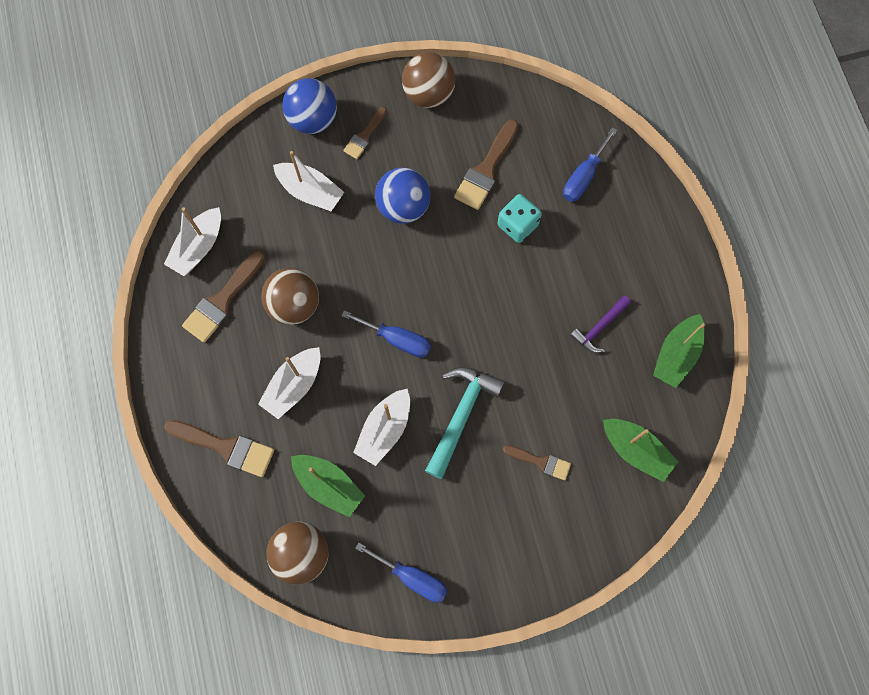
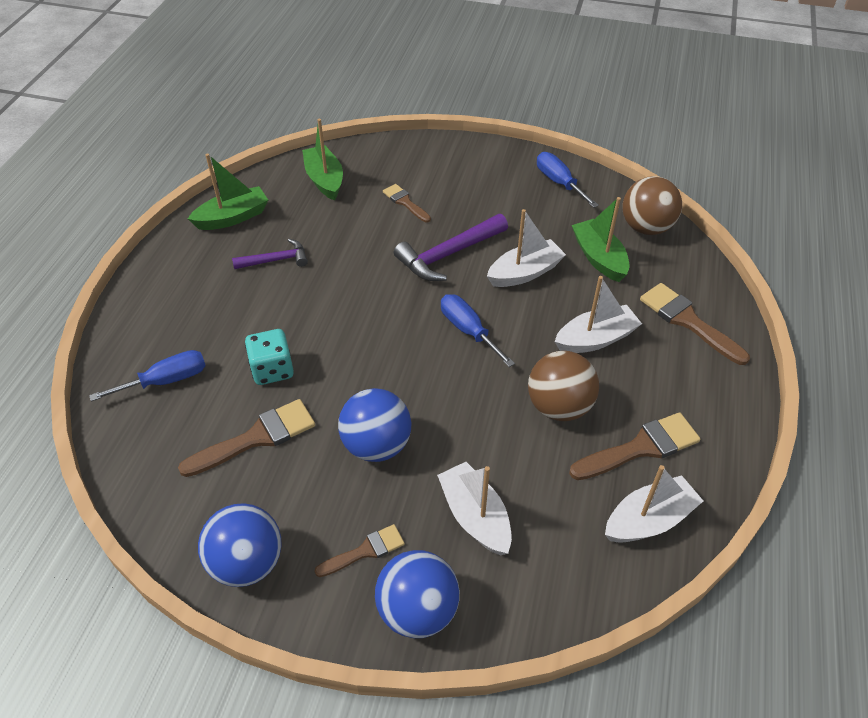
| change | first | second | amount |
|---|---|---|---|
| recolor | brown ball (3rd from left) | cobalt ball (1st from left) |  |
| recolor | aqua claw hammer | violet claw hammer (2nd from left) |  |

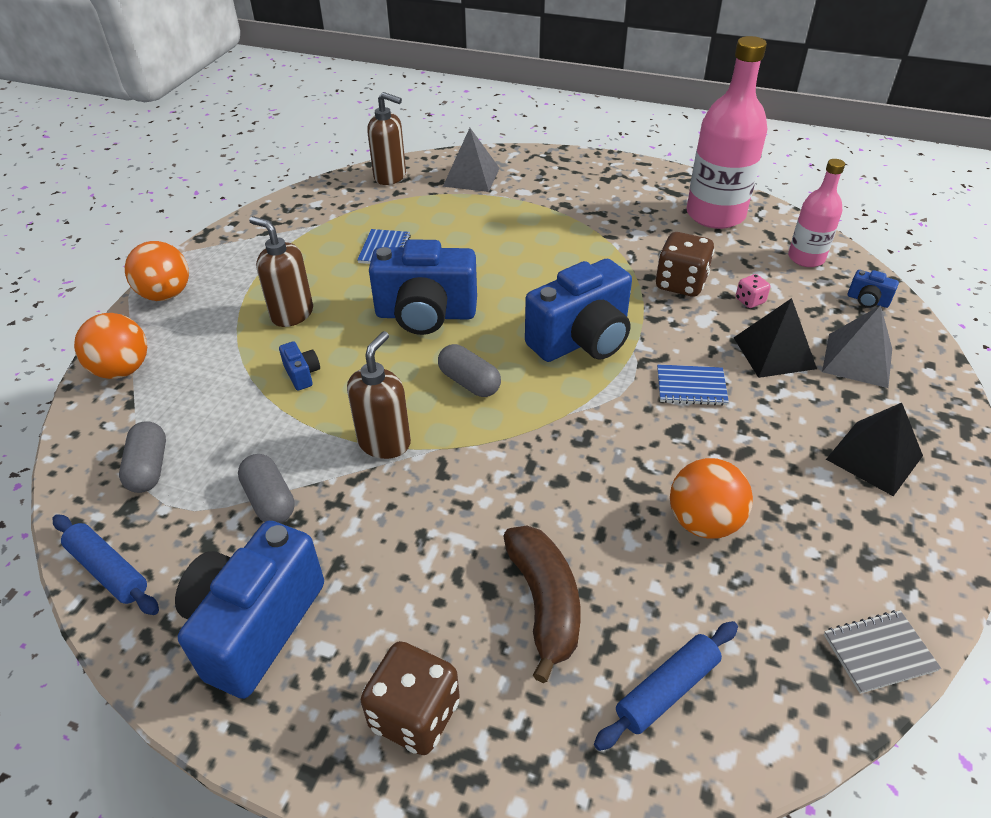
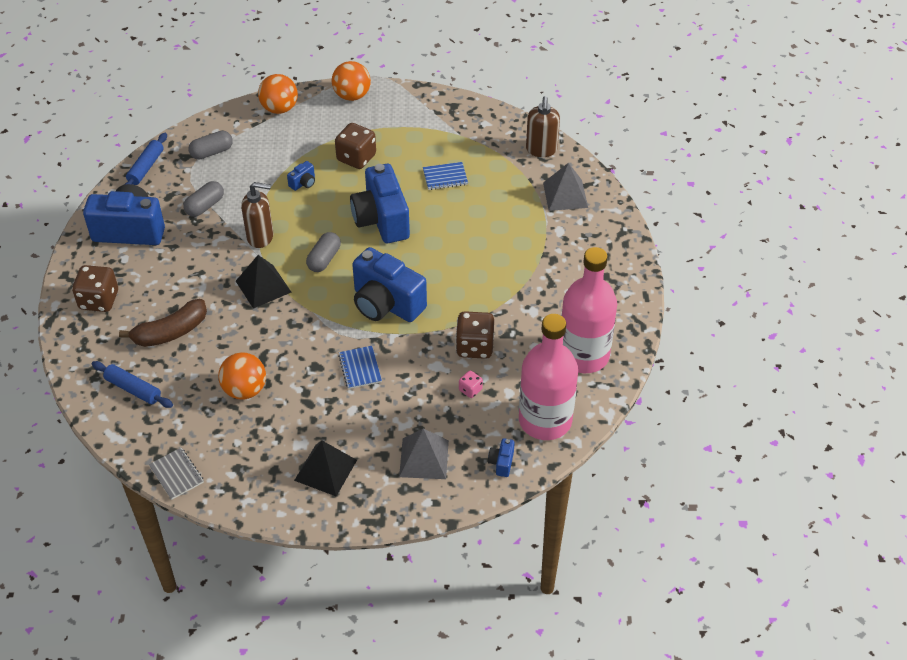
| change | first | second | amount |
|---|---|---|---|
| move | jet-black pyramid (1st from left) |  |  |
| replace | brown soap pump (1st from left) | brown die (2nd from left) |  |
| resize | rose-pink bottle (2nd from left in the first image) | rose-pink bottle (1st from left) | x1.74 |

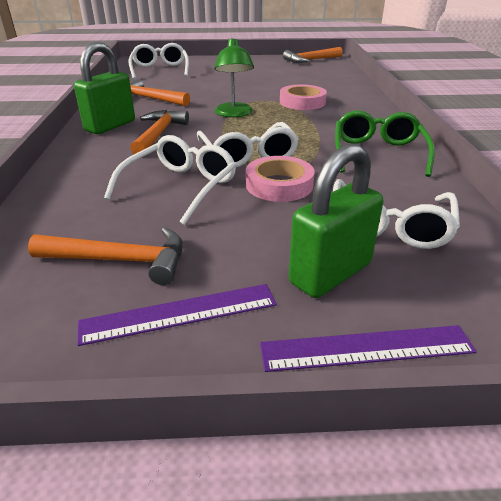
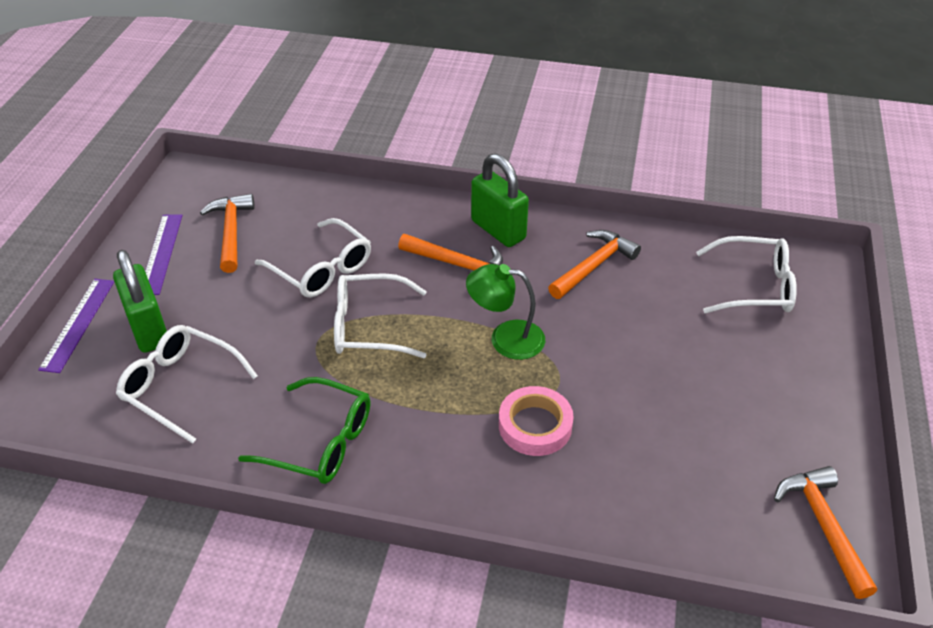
| change | first | second | amount |
|---|---|---|---|
| rotate | orange-coloured claw hammer (1st from left) |  | 150 degrees clockwise |
| delete | rose-pink sticky tape (1st from left) |  |  |

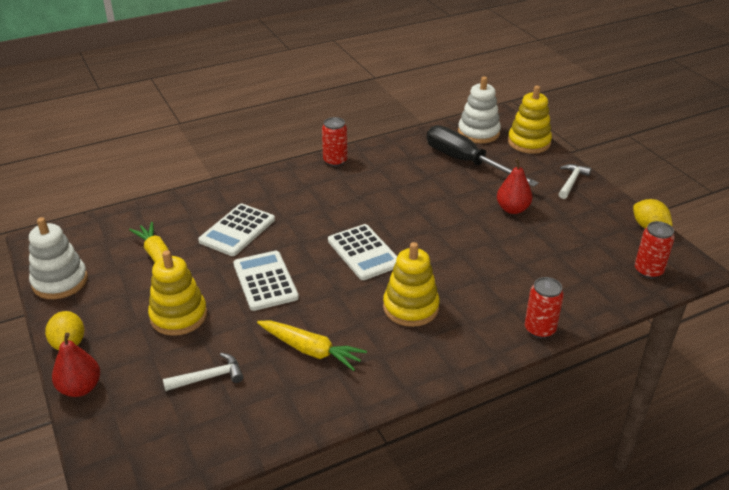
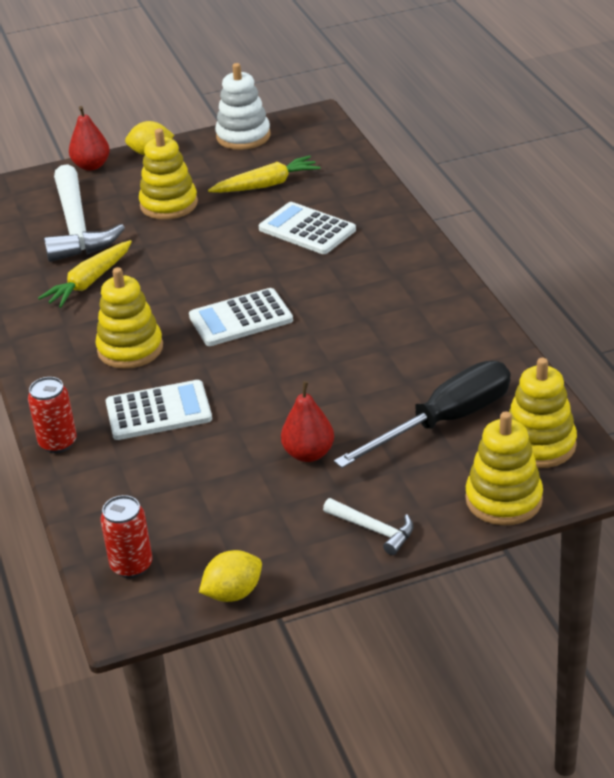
| change | first | second | amount |
|---|---|---|---|
| resize | snow-white claw hammer (1st from left) |  | x2.06 |
| move | snow-white adding machine (2nd from left in the first image) | snow-white adding machine (1st from left) |  |
| recolor | snow-white stacking rings (2nd from left) | golden stacking rings (4th from left) |  |
| delete | red tin (1st from left) |  |  |

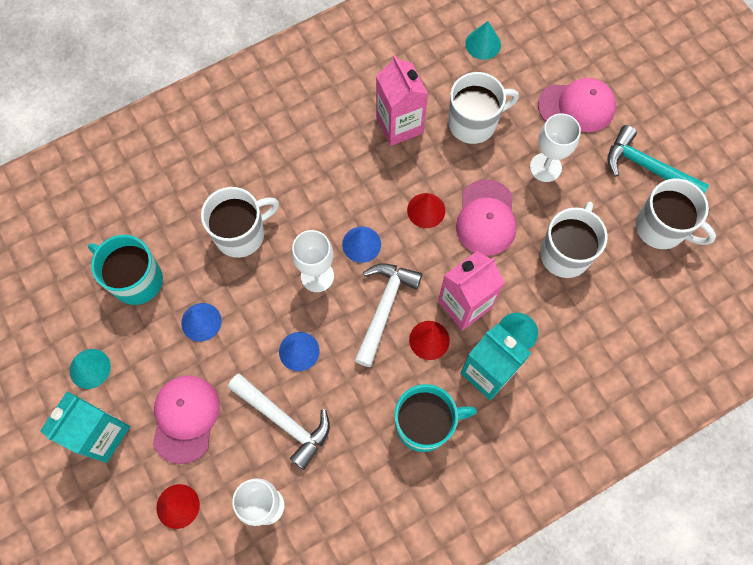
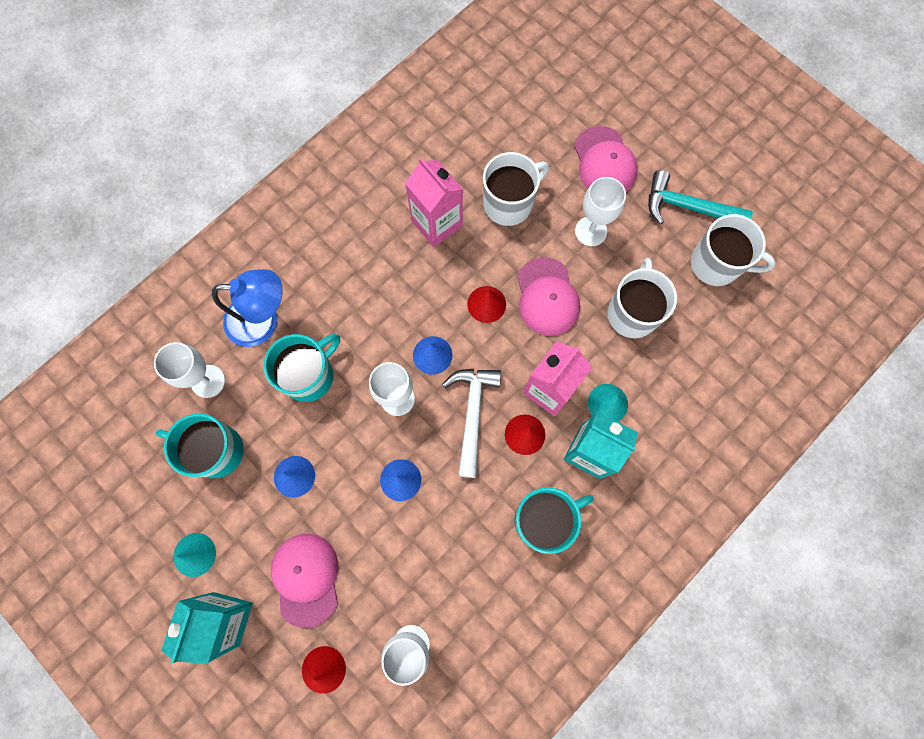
| change | first | second | amount |
|---|---|---|---|
| insert |  | snow-white wine glass (1st from left) |  |
| insert |  | cobalt reading lamp |  |
| recolor | snow-white coffee mug (1st from left) | aqua coffee mug (2nd from left) |  |
| rotate | rose-pink peaked cap (3rd from left) |  | 90 degrees clockwise |
| delete | snow-white claw hammer (1st from left) |  |  |
| delete | aqua cone shape (2nd from left) |  |  |

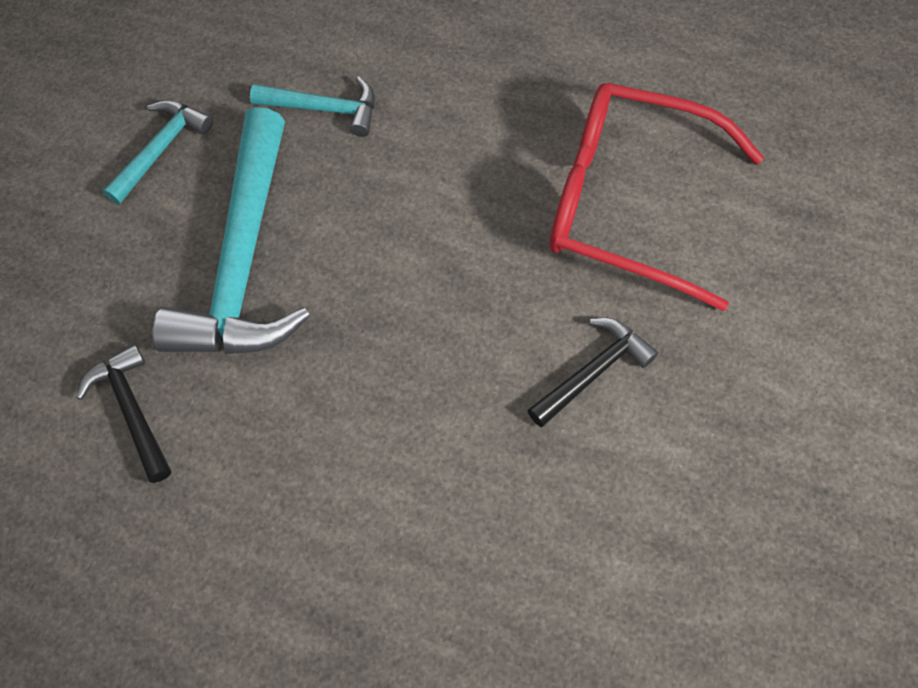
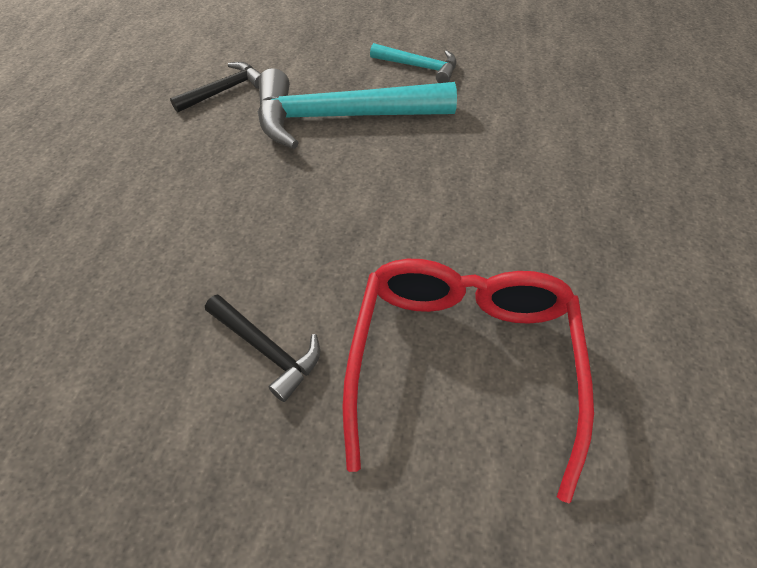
| change | first | second | amount |
|---|---|---|---|
| delete | aqua claw hammer (3rd from left) |  |  |

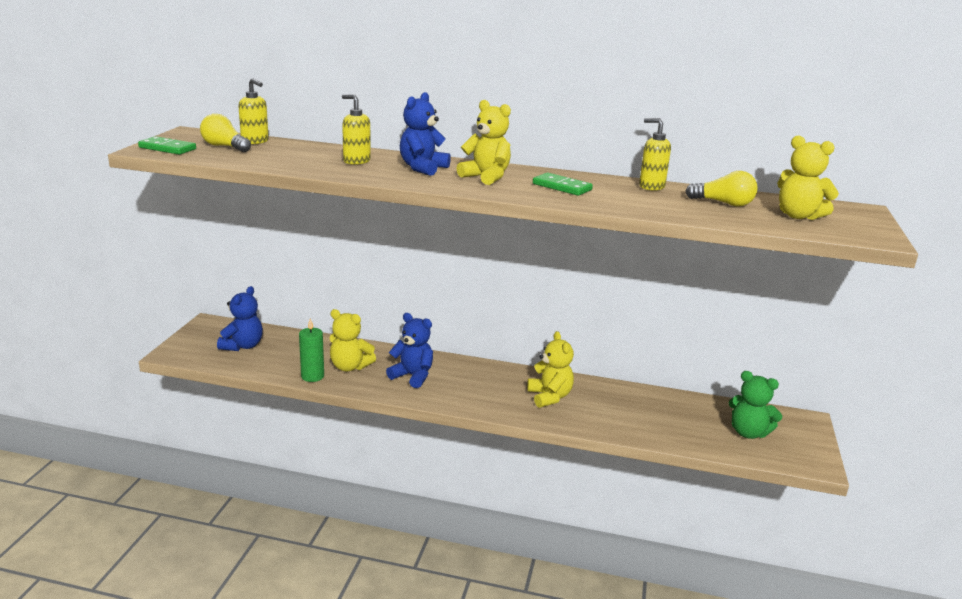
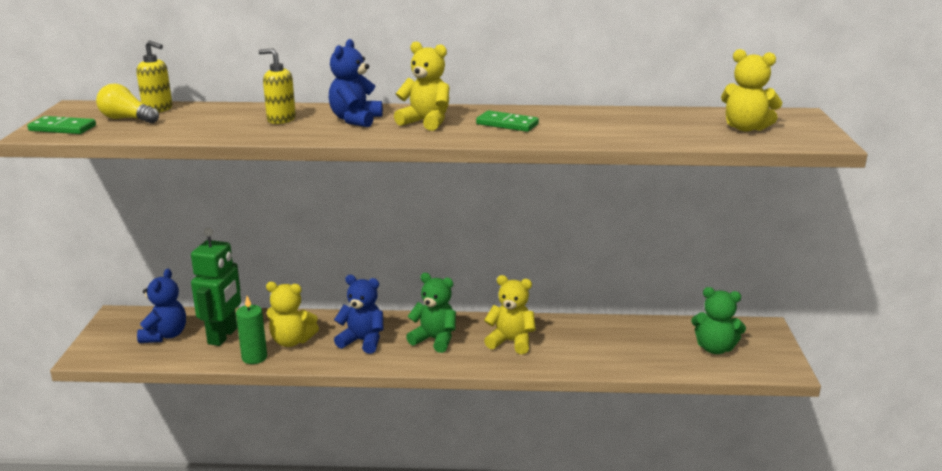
| change | first | second | amount |
|---|---|---|---|
| insert |  | leaf-green toy robot |  |
| insert |  | leaf-green stuffed bear (1st from left) |  |
| rotate | golden stuffed bear (3rd from left) |  | 45 degrees counterclockwise |
| delete | golden soap pump (3rd from left) |  |  |
| delete | golden bulb (2nd from left) |  |  |

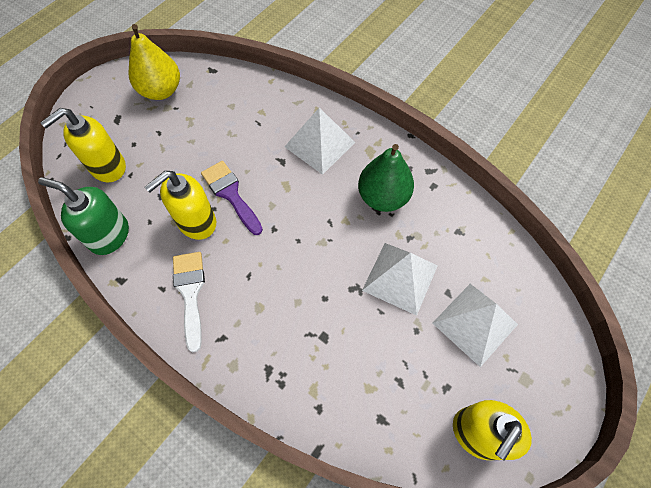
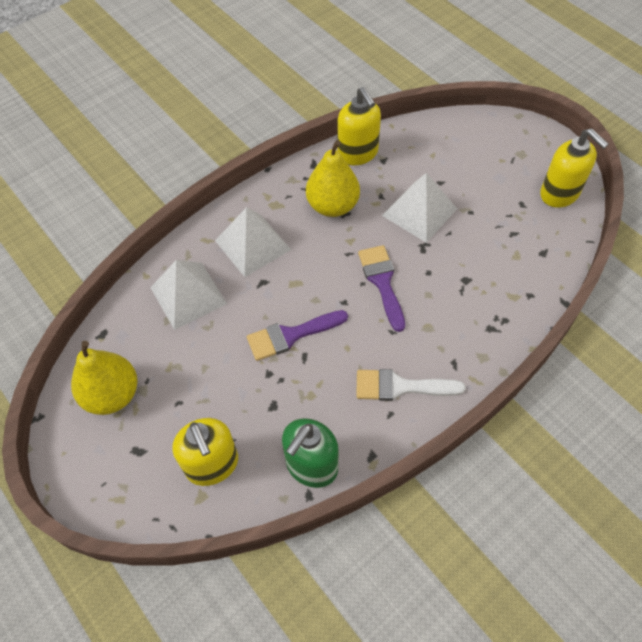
| change | first | second | amount |
|---|---|---|---|
| move | snow-white pyramid (3rd from left in the first image) | snow-white pyramid (1st from left) |  |
| recolor | leaf-green pear fruit | golden pear fruit (2nd from left) |  |
| move | golden soap pump (2nd from left) |  |  |
| insert |  | violet paintbrush (2nd from left) |  |

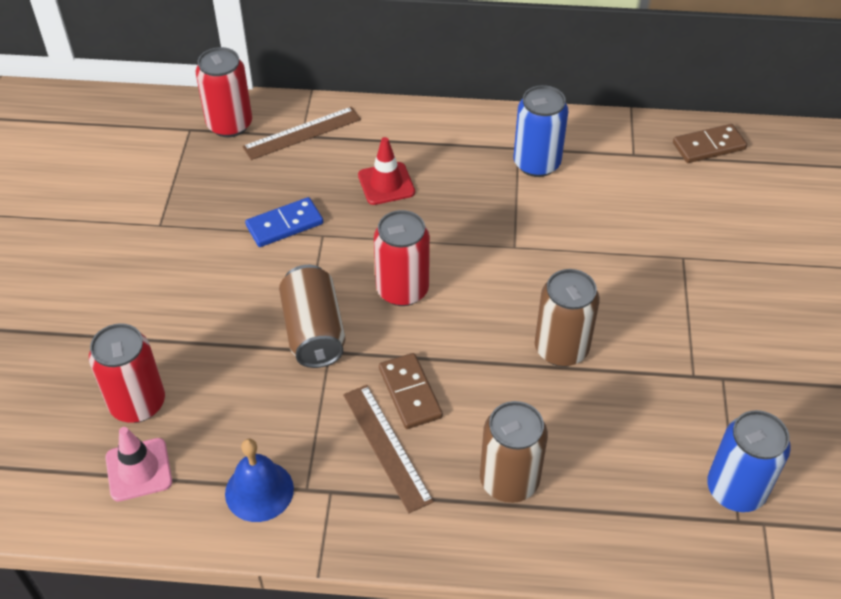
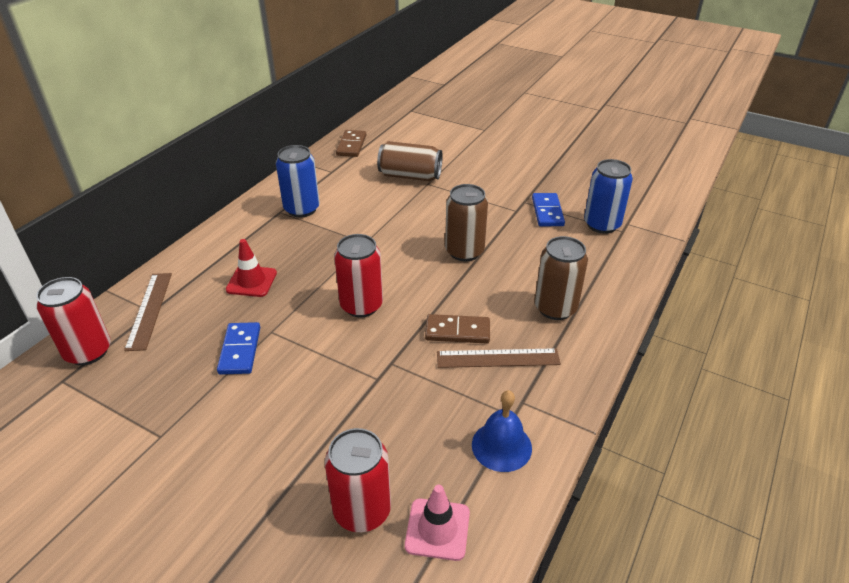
| change | first | second | amount |
|---|---|---|---|
| move | brown tin (1st from left) |  |  |
| insert |  | cobalt domino piece (2nd from left) |  |

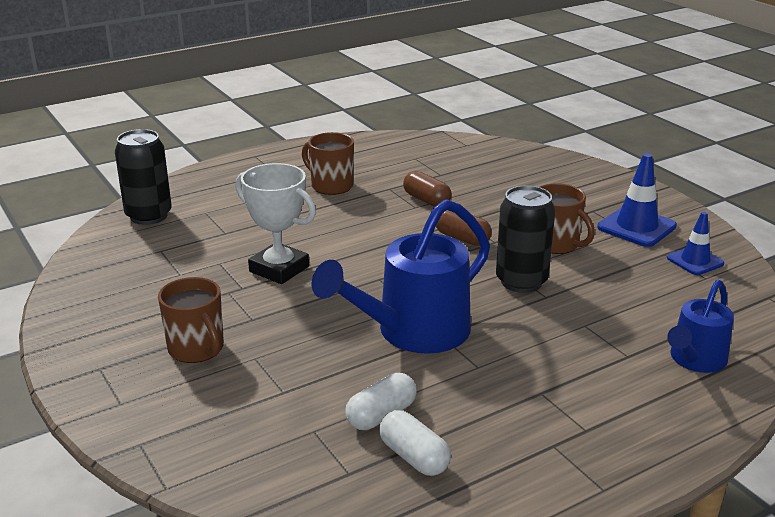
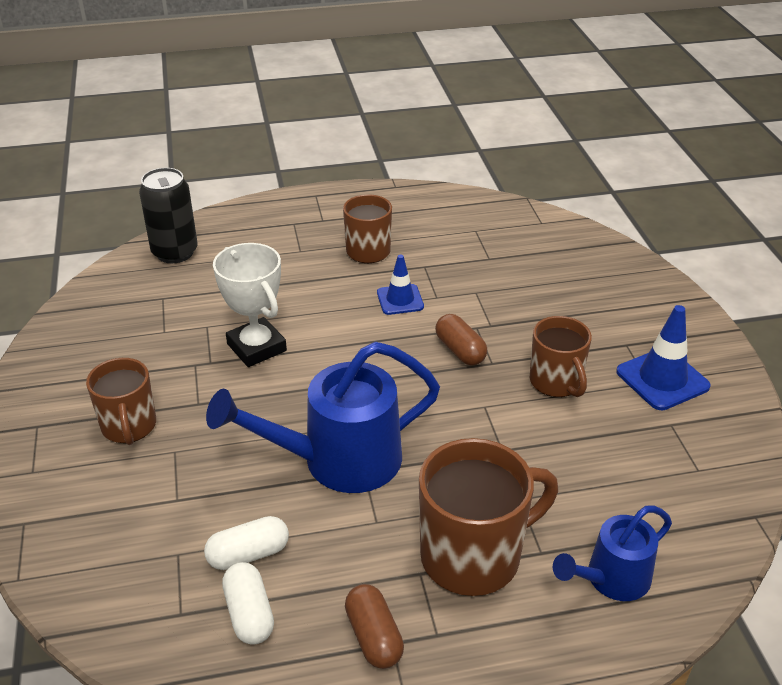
| change | first | second | amount |
|---|---|---|---|
| move | brown pill shape (1st from left) |  |  |
| move | cobalt road cone (2nd from left in the first image) | cobalt road cone (1st from left) |  |
| insert |  | brown coffee mug (3rd from left) |  |
| delete | jet-black tin (2nd from left) |  |  |

